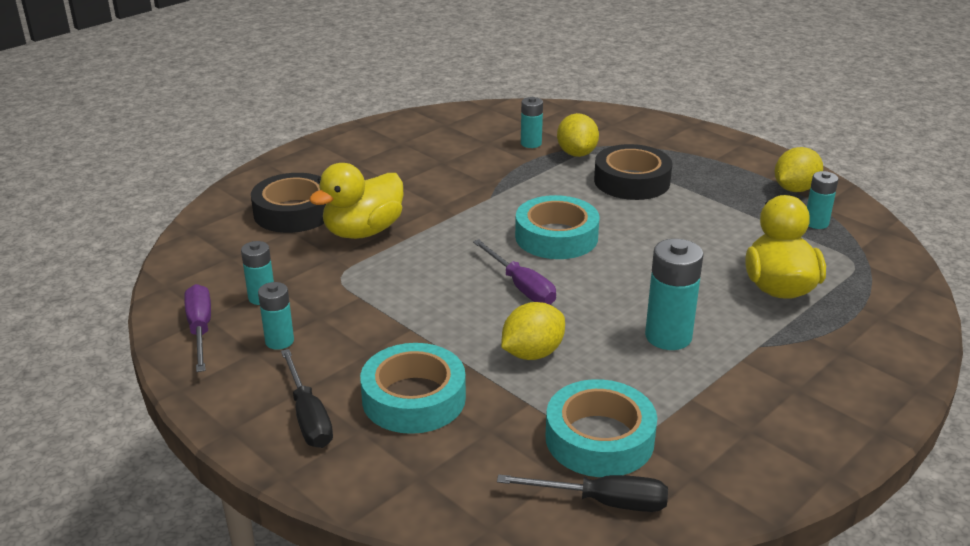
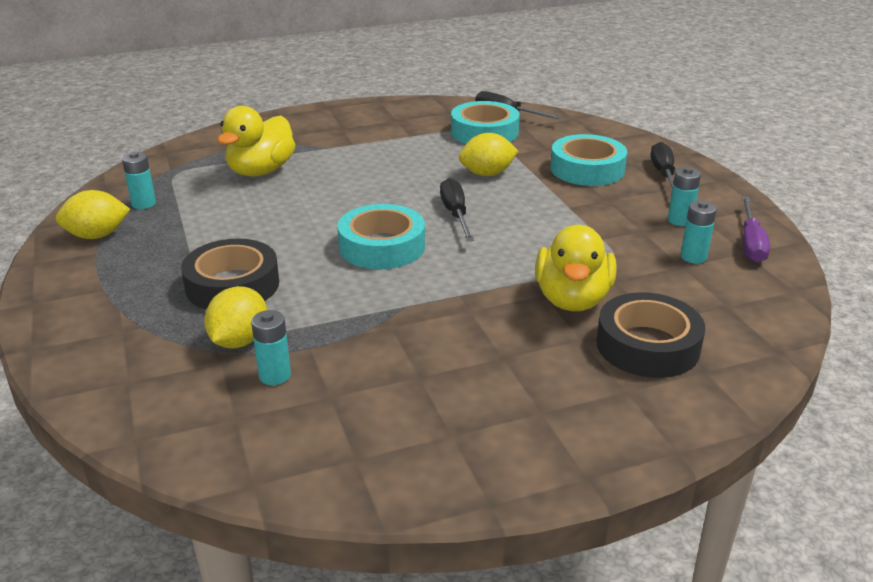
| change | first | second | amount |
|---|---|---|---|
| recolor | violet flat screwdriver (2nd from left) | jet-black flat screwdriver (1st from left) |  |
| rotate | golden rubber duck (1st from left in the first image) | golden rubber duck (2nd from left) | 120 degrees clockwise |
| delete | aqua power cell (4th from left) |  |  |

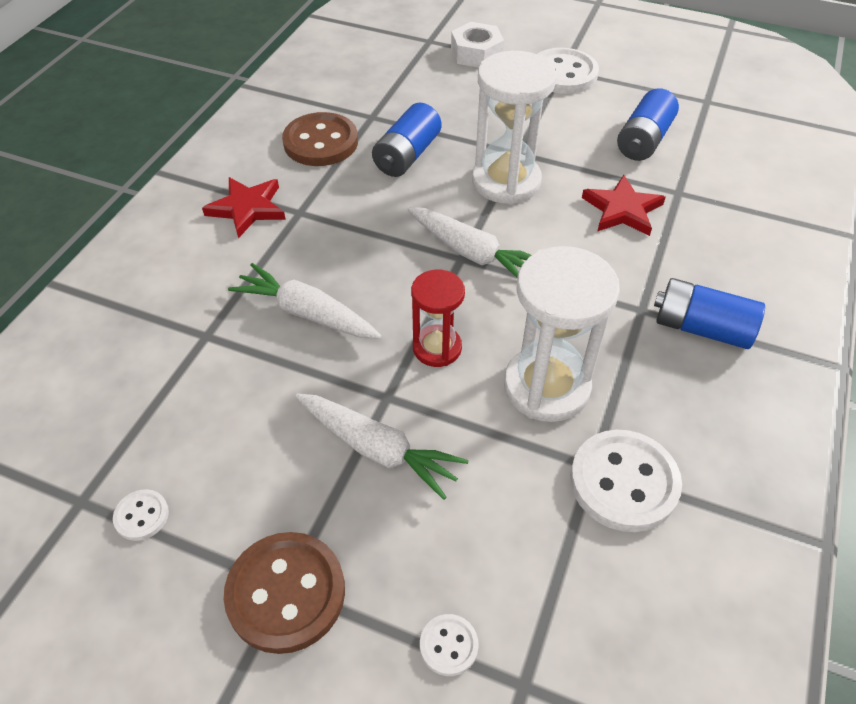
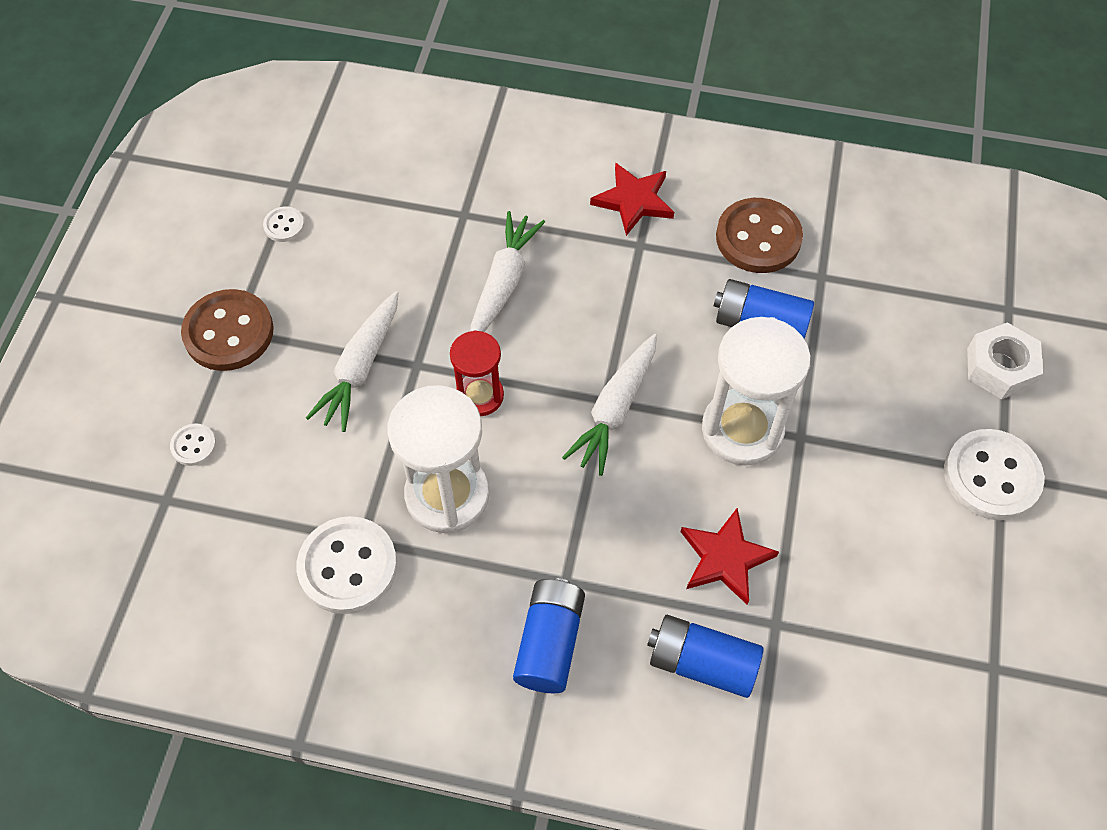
| change | first | second | amount |
|---|---|---|---|
| move | cobalt power cell (2nd from left) |  |  |

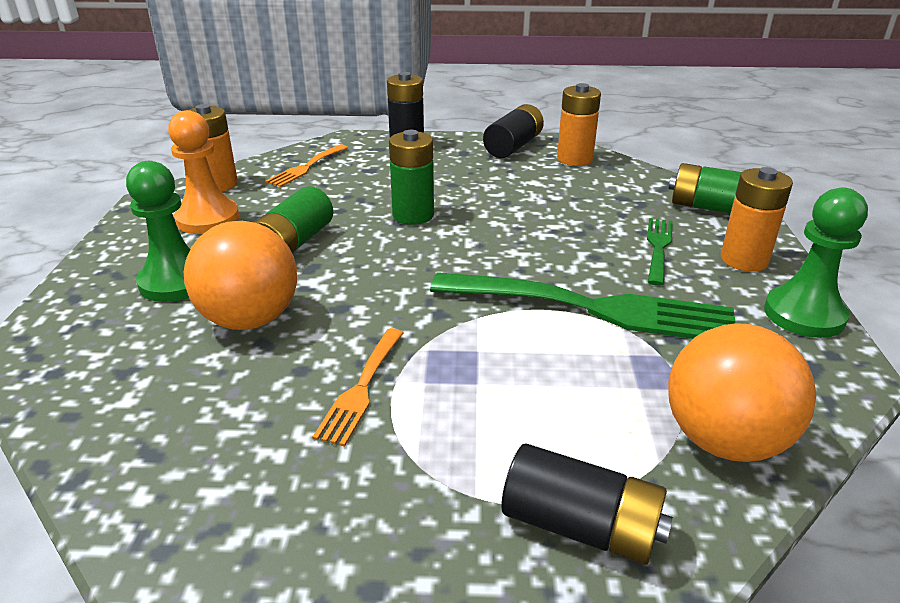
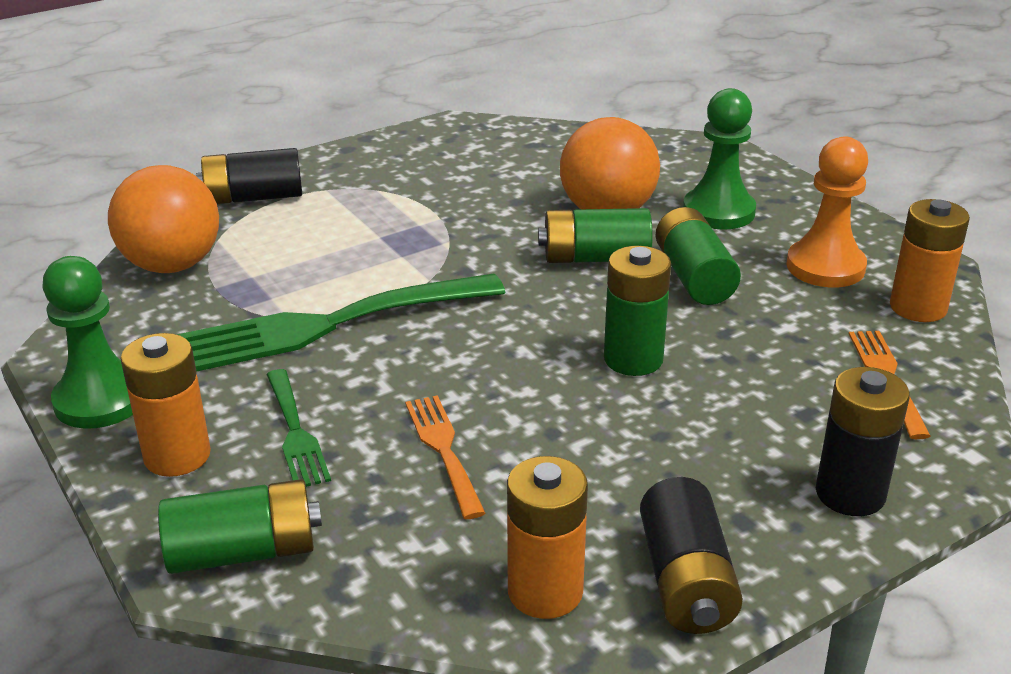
| change | first | second | amount |
|---|---|---|---|
| move | orange-coloured table fork (2nd from left in the first image) | orange-coloured table fork (1st from left) |  |
| insert |  | leaf-green power cell (2nd from left) |  |

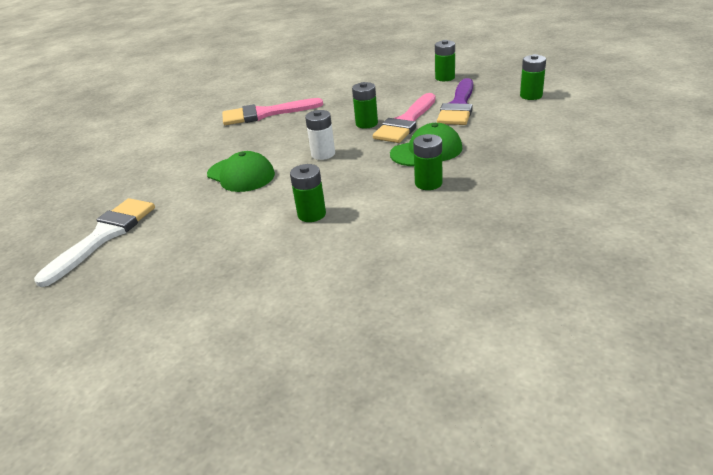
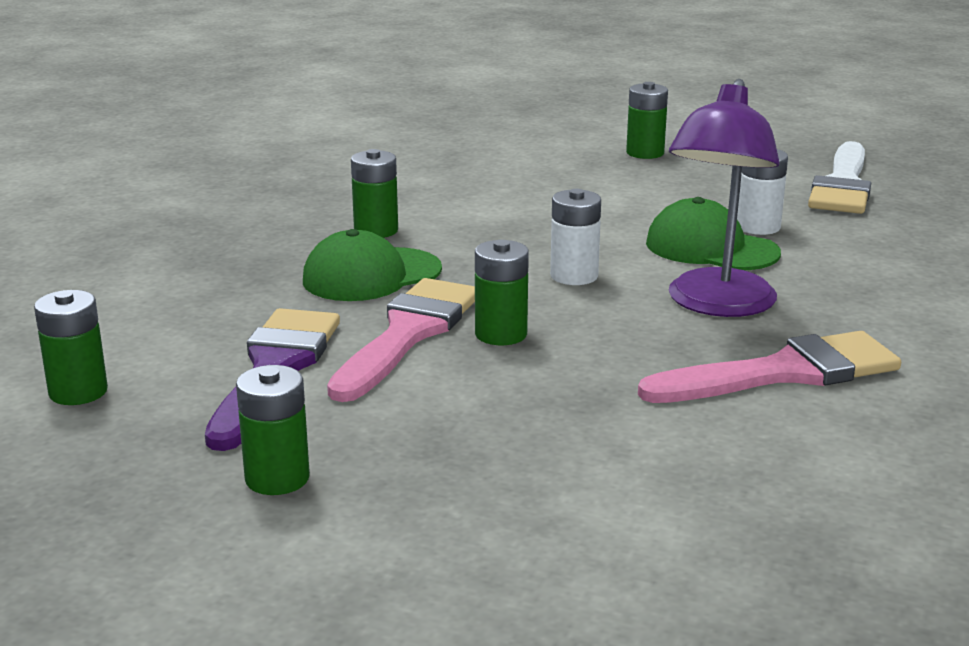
| change | first | second | amount |
|---|---|---|---|
| move | leaf-green power cell (1st from left in the first image) | leaf-green power cell (5th from left) |  |
| insert |  | violet reading lamp |  |
| insert |  | snow-white power cell (2nd from left) |  |

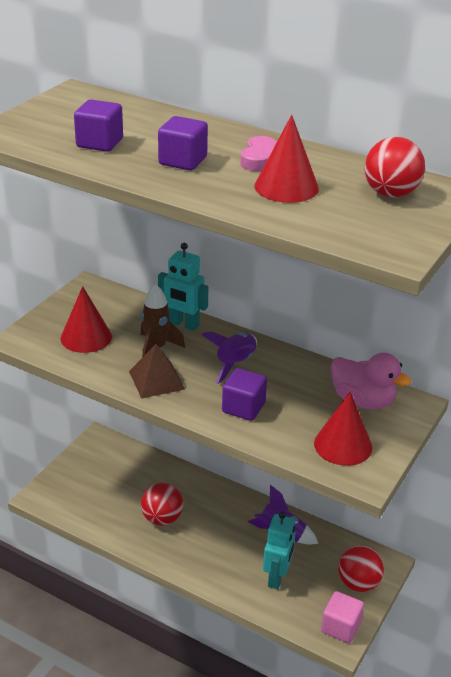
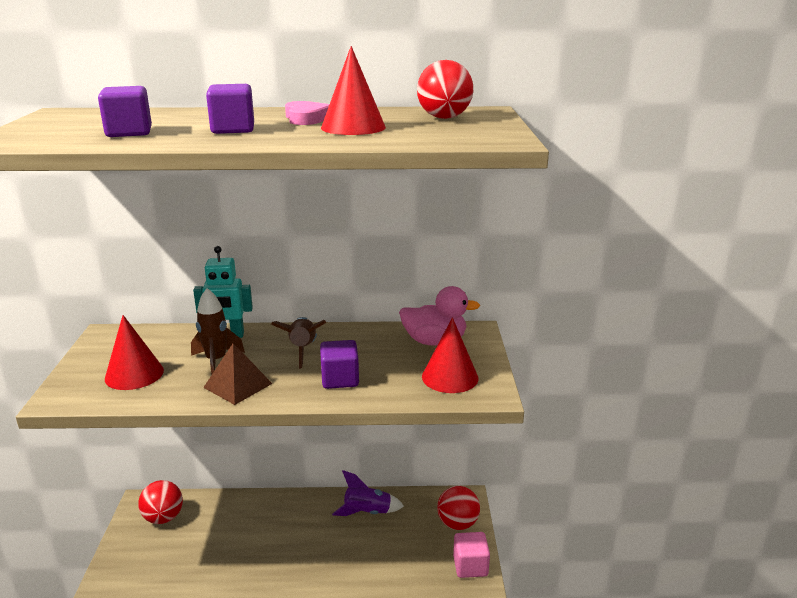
| change | first | second | amount |
|---|---|---|---|
| move | red ball (1st from left) |  |  |
| recolor | violet rocket (1st from left) | brown rocket (2nd from left) |  |
| delete | aqua toy robot (2nd from left) |  |  |

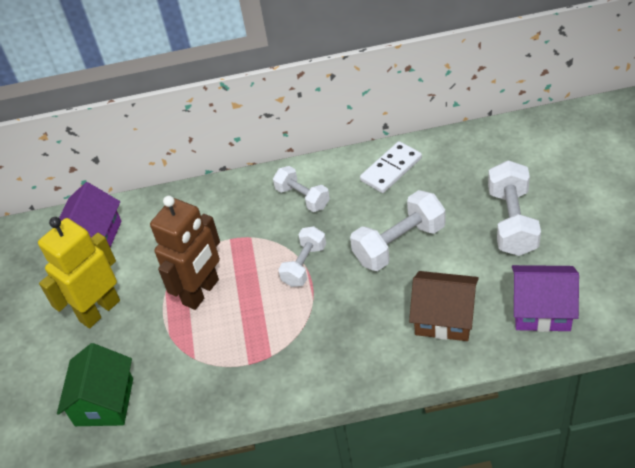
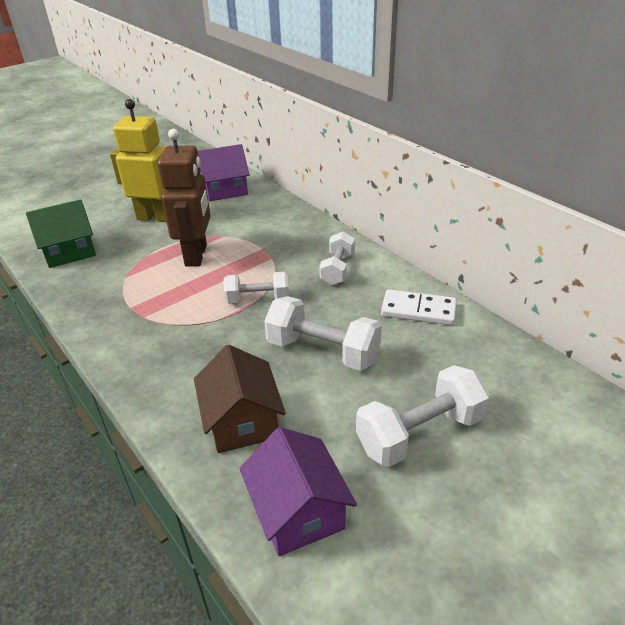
| change | first | second | amount |
|---|---|---|---|
| rotate | brown toy robot |  | 90 degrees counterclockwise |

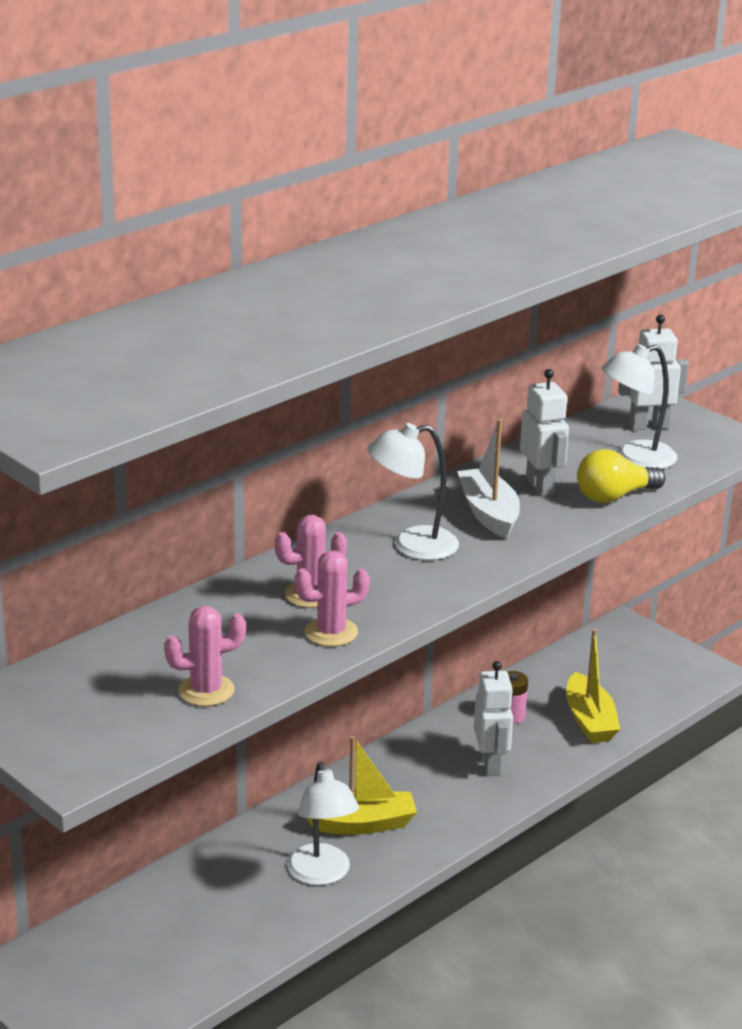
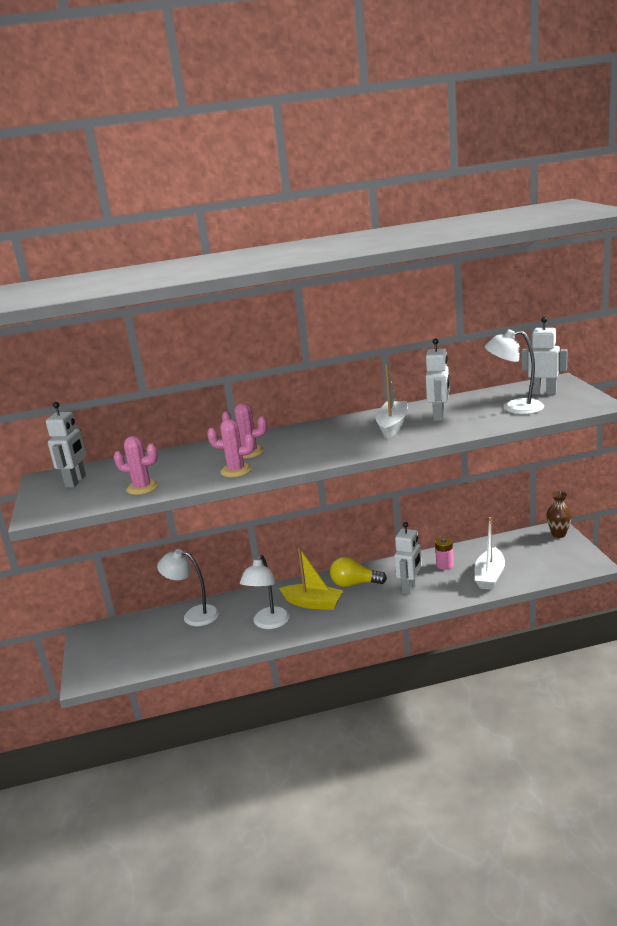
| change | first | second | amount |
|---|---|---|---|
| insert |  | snow-white toy robot (1st from left) |  |
| move | snow-white reading lamp (2nd from left in the first image) | snow-white reading lamp (1st from left) |  |
| move | golden bulb |  |  |
| recolor | golden toy boat (2nd from left) | snow-white toy boat (2nd from left) |  |
| insert |  | brown tall vase |  |

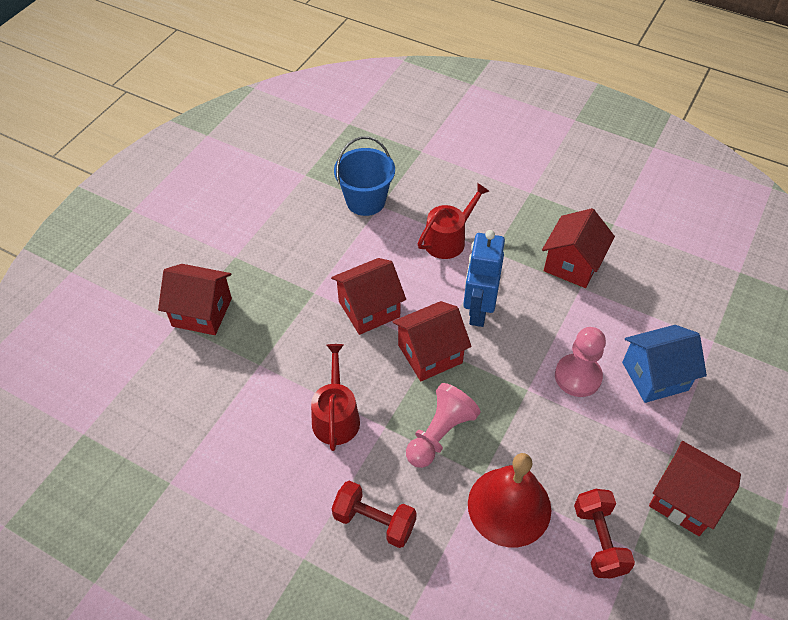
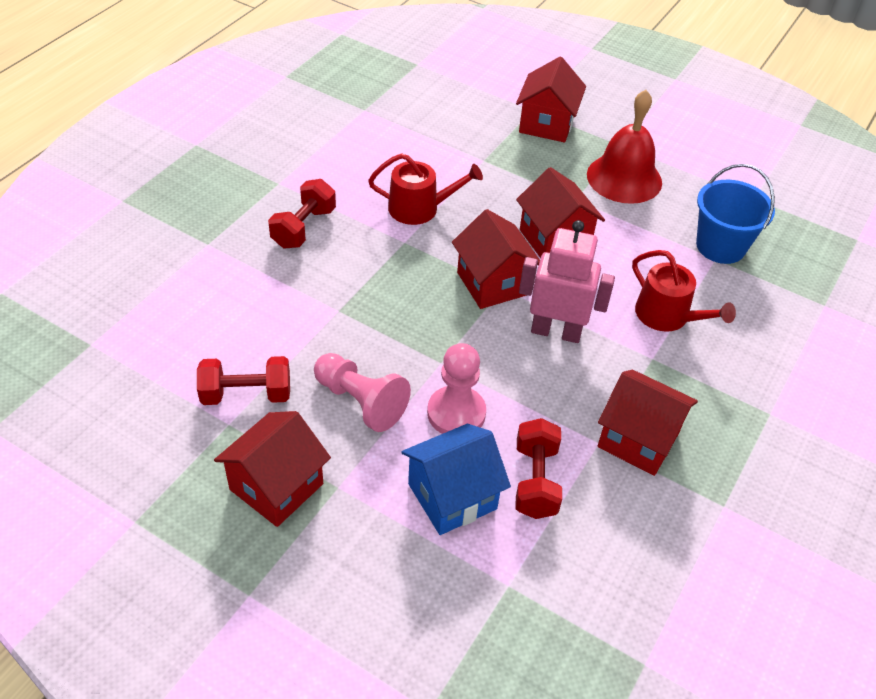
| change | first | second | amount |
|---|---|---|---|
| move | rose-pink game pawn (1st from left) |  |  |
| rotate | cobalt toy house |  | 75 degrees clockwise |
| insert |  | red hand weight (3rd from left) |  |
| recolor | cobalt toy robot | rose-pink toy robot |  |
| move | red school bell |  |  |

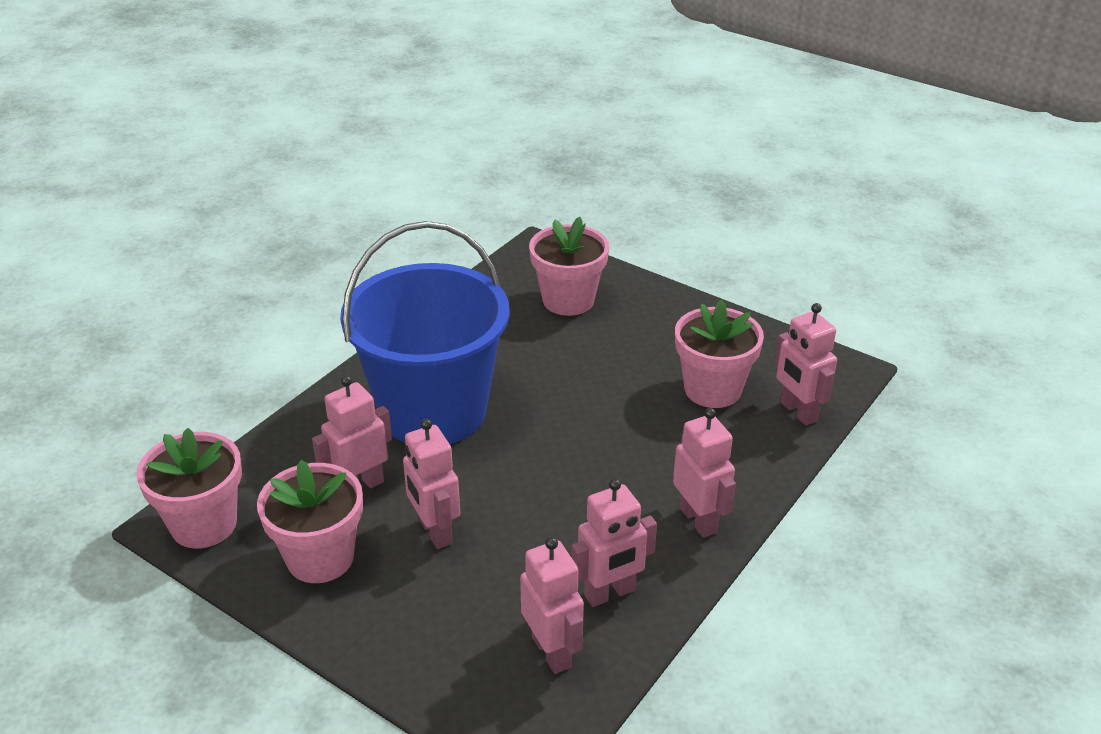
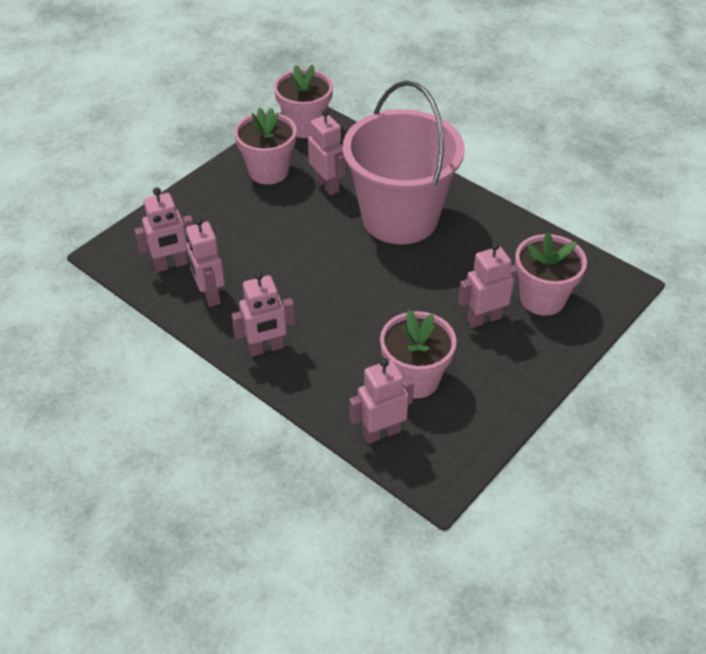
| change | first | second | amount |
|---|---|---|---|
| recolor | cobalt sand bucket | rose-pink sand bucket |  |
| move | rose-pink toy robot (2nd from left in the first image) | rose-pink toy robot (6th from left) |  |

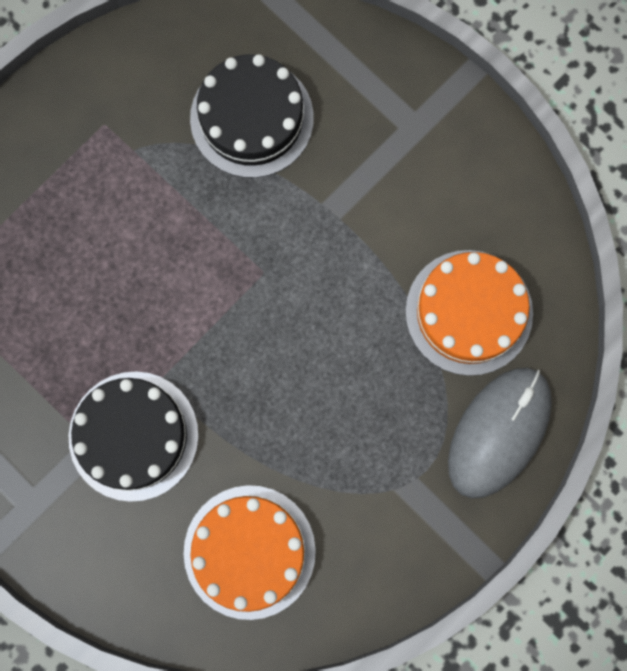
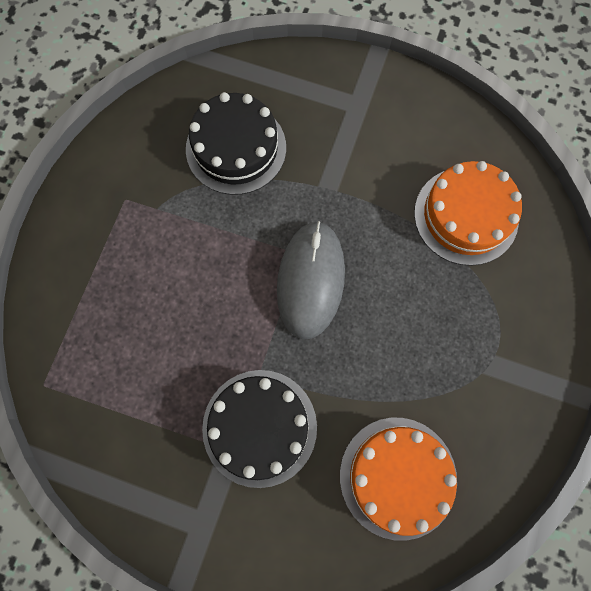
| change | first | second | amount |
|---|---|---|---|
| move | gray PC mouse |  |  |

